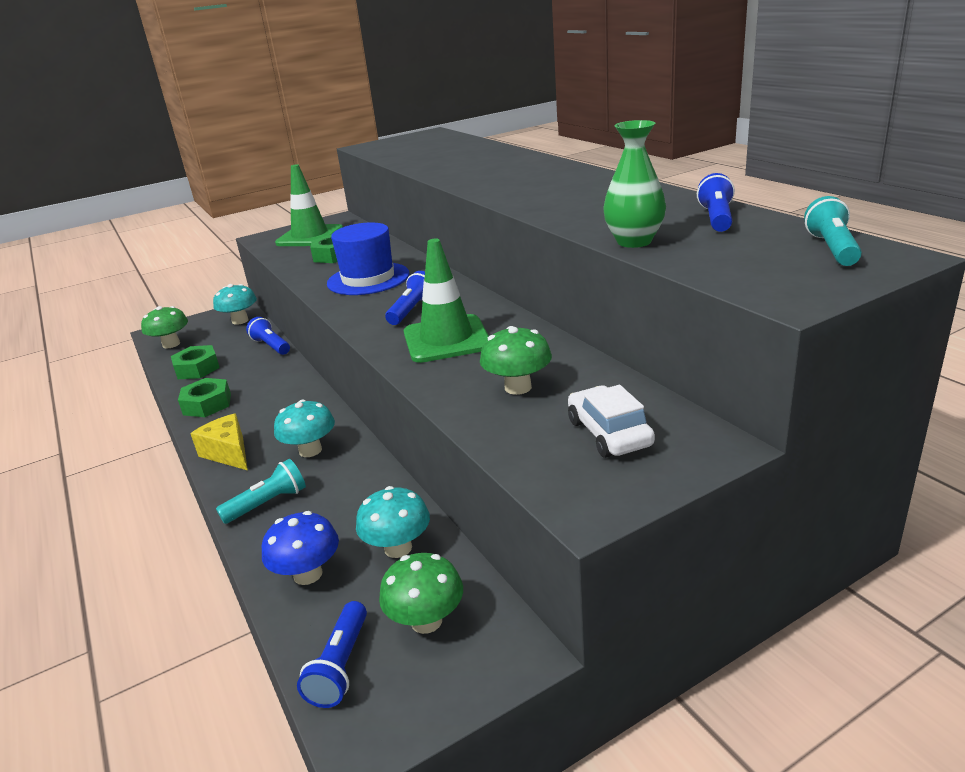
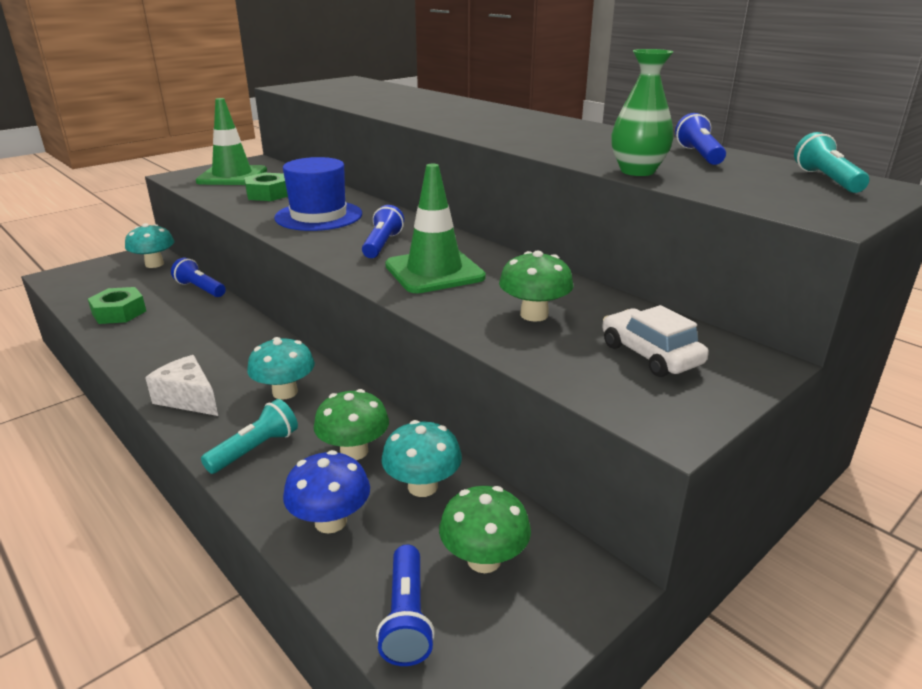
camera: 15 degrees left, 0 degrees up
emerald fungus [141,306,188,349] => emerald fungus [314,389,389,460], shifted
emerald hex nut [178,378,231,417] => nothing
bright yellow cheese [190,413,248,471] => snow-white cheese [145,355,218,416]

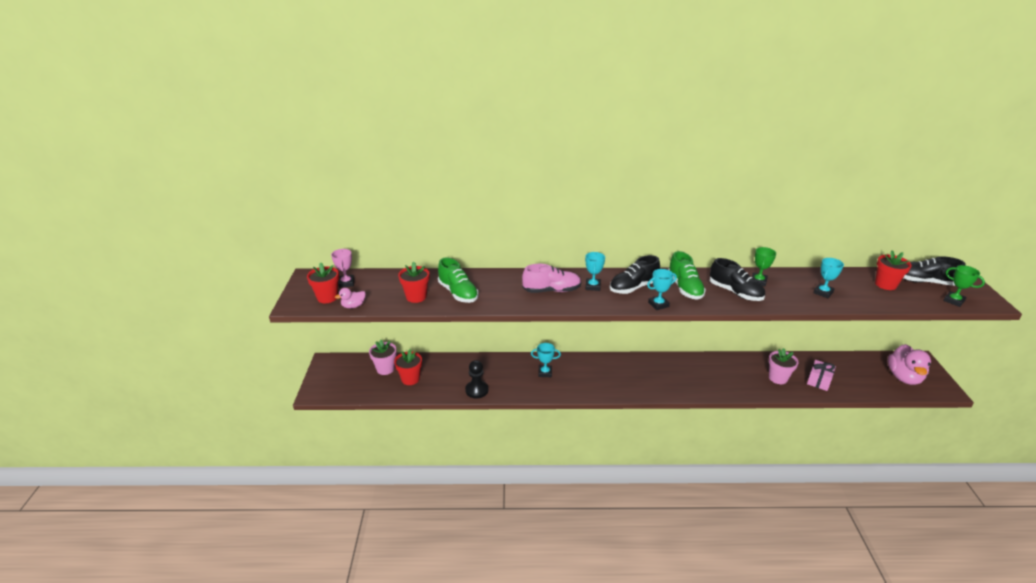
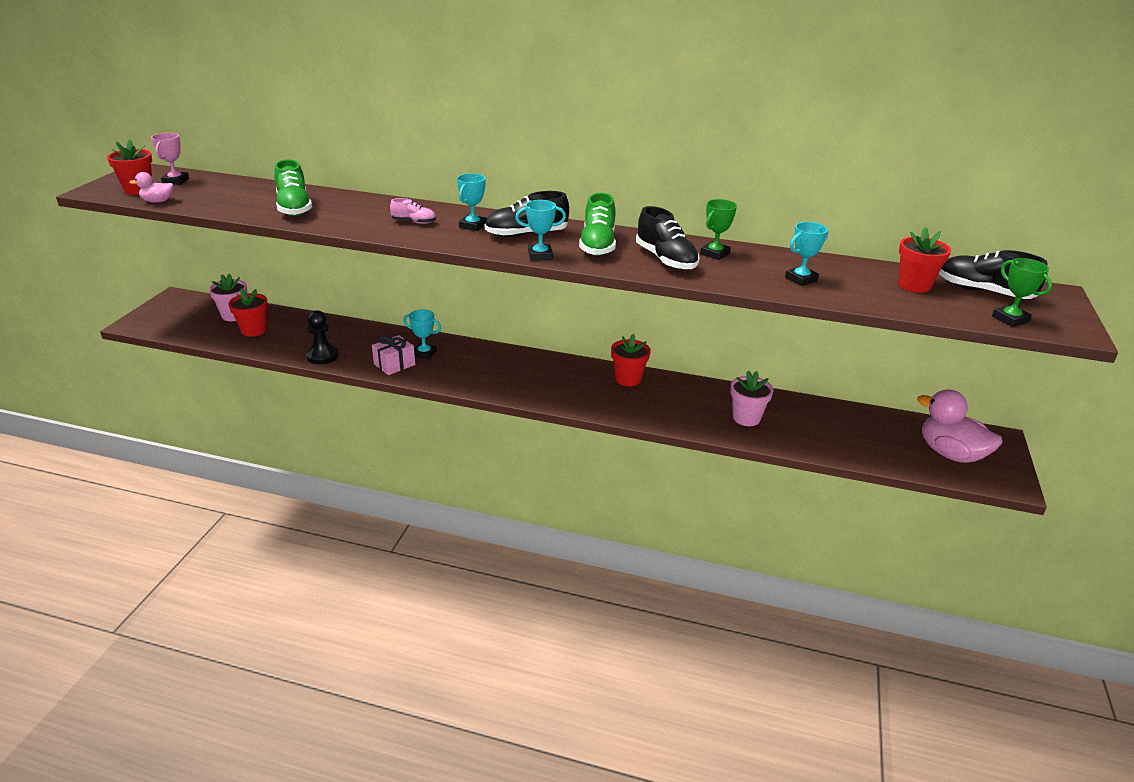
camera: 15 degrees right, 0 degrees up
crimson flower pot [398,262,429,303] => crimson flower pot [611,334,651,386], shifted
rose-pink shoe [522,264,581,293] => rose-pink shoe [390,198,436,224], x0.56
rose-pink duck [888,344,931,385] => rose-pink duck [917,389,1002,463], 105 degrees clockwise
rose-pink gift [807,360,836,391] => rose-pink gift [372,335,415,375], shifted

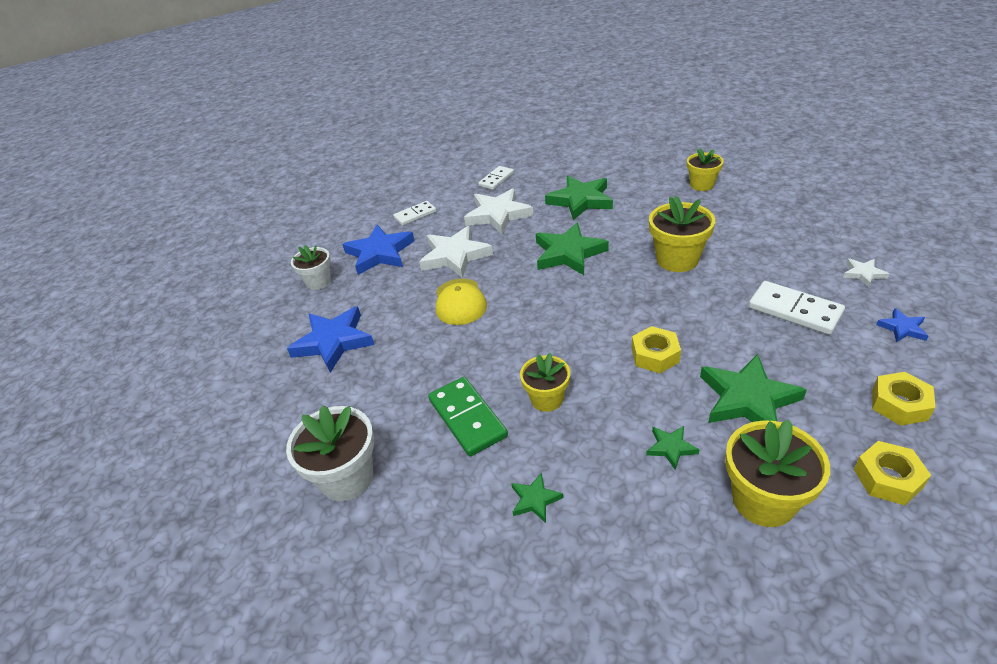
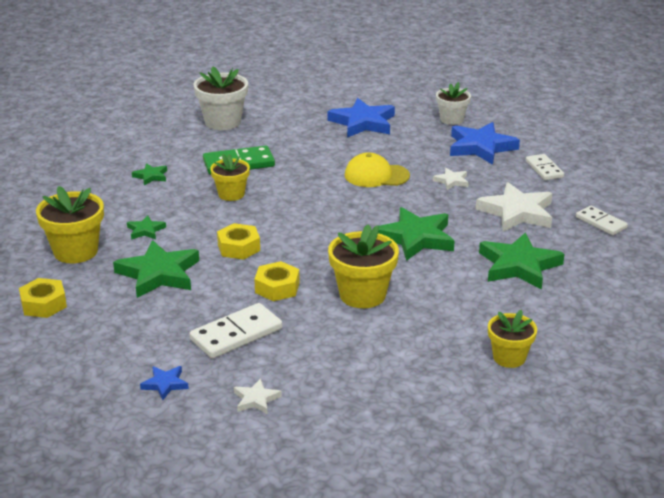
camera: 100 degrees right, 10 degrees down
snow-white star [419,226,493,278] => snow-white star [433,168,469,190], x0.48
bright yellow hex nut [872,372,936,426] => bright yellow hex nut [254,261,300,301], shifted

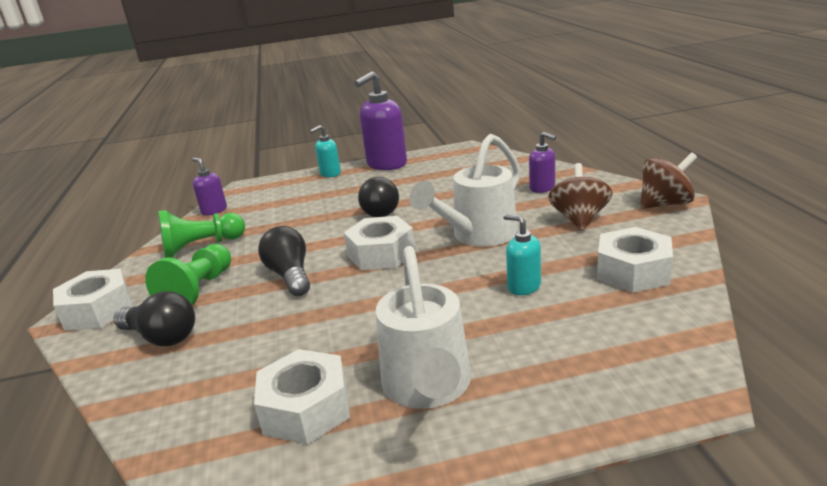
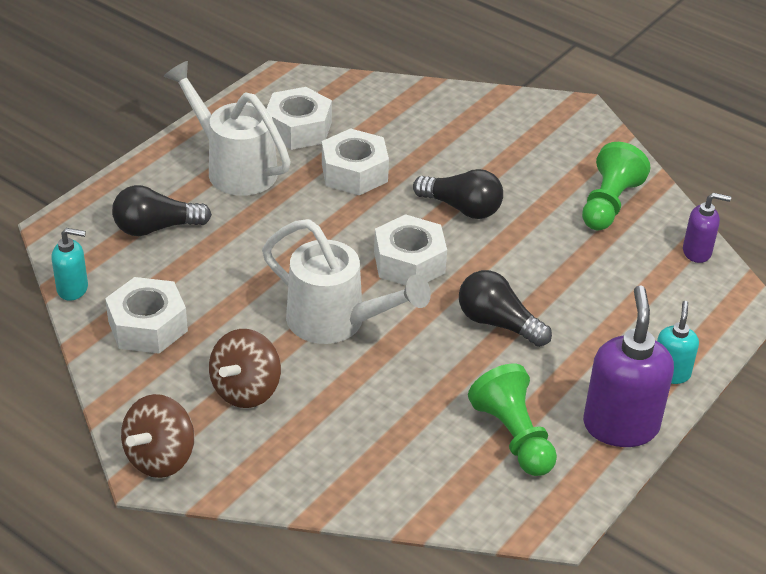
camera: 135 degrees right, 15 degrees up
violet soap dispenser [529,132,556,193] => nothing
snow-white watering pot [410,134,520,247] => snow-white watering pot [262,219,431,344], 120 degrees clockwise
brown whirligig [548,163,612,231] => brown whirligig [209,329,281,408], 60 degrees clockwise
turquoise soap dispenser [503,214,541,295] => turquoise soap dispenser [52,228,88,301], shifted
emerald chess pawn [145,244,231,305] => emerald chess pawn [468,364,557,476], shifted
snow-white hex nut [53,269,133,331] => snow-white hex nut [322,128,389,195], shifted
ebony light bulb [113,291,195,346] => ebony light bulb [112,185,212,236], shifted

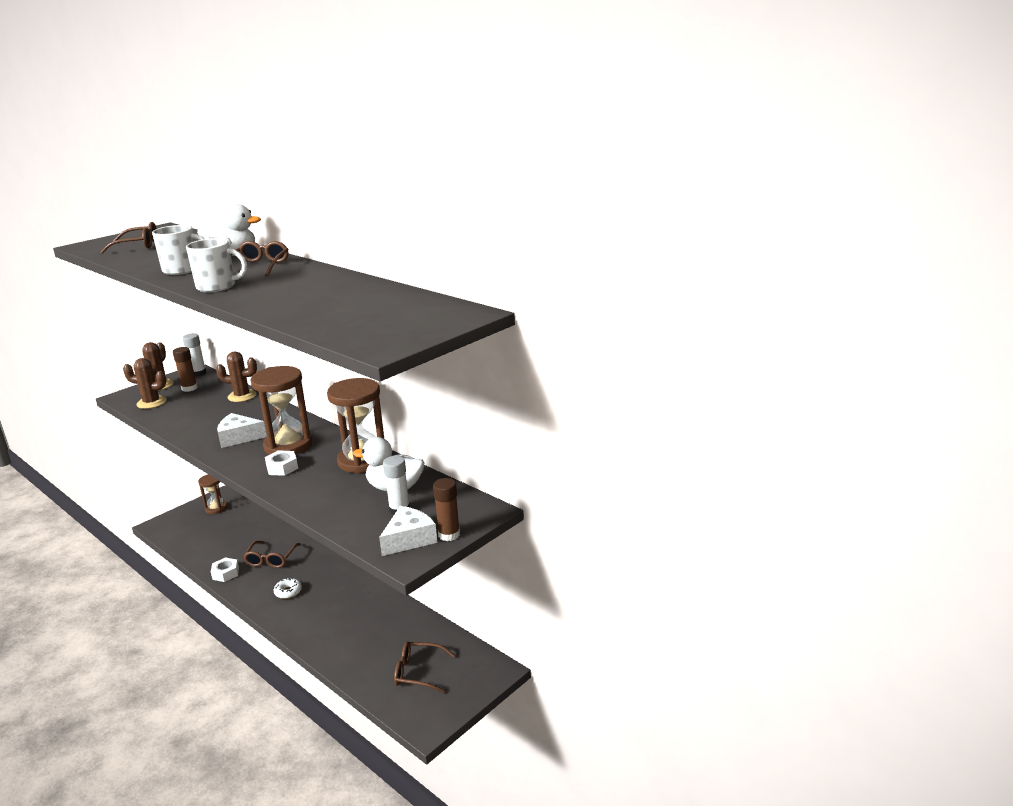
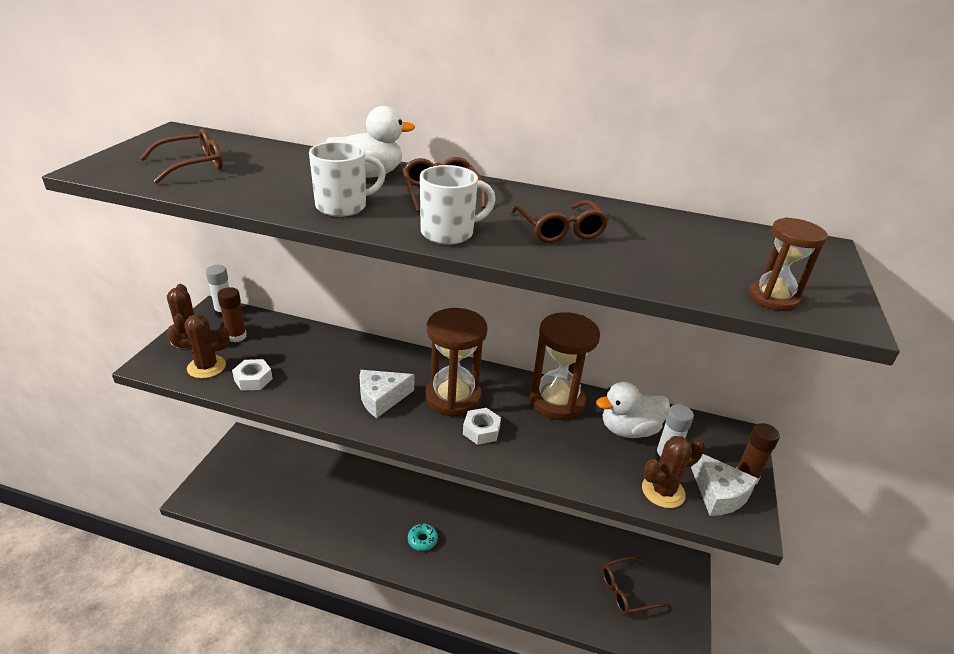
camera: 30 degrees left, 10 degrees up
brown cactus [216,352,257,402] => brown cactus [642,436,705,508], shifted
brown sandglass [198,474,227,514] => brown sandglass [749,217,828,311], shifted
snow-white cheese [379,506,437,556] => snow-white cheese [691,454,758,516], 135 degrees clockwise
brown eyeglasses [243,541,301,568] => brown eyeglasses [510,200,609,243], shifted
snow-white hex nut [211,557,239,582] => snow-white hex nut [232,359,273,391], shifted
snow-white doughnut [274,578,302,599] => turquoise doughnut [408,524,438,551]

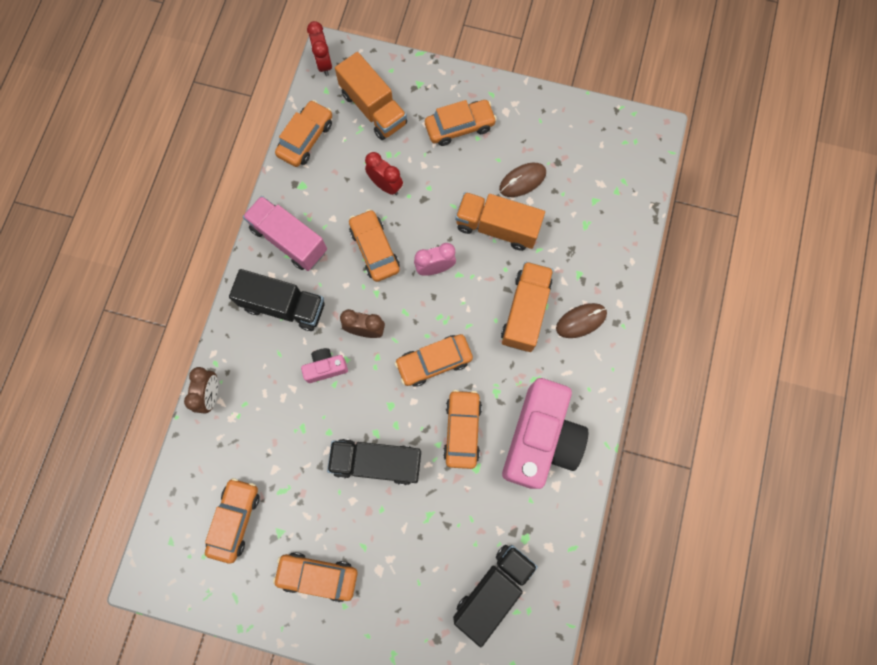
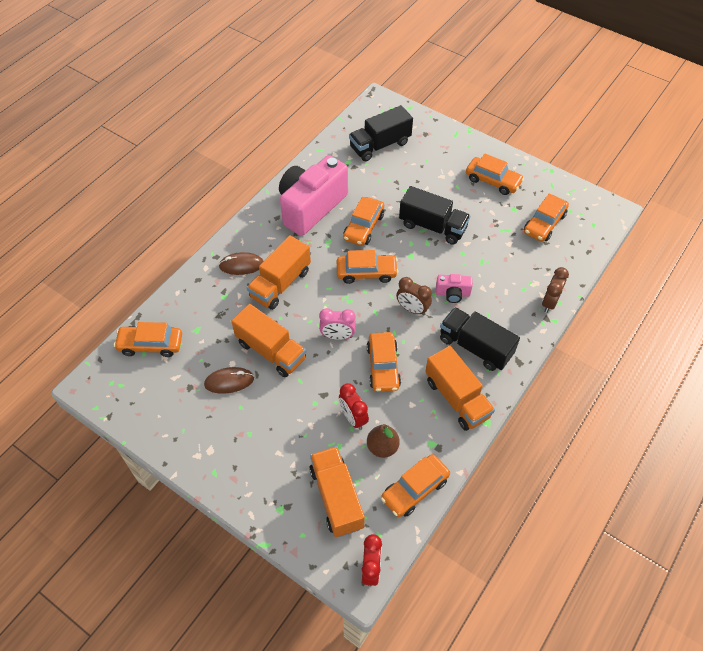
camera: 160 degrees left, 20 degrees down
orange-coloured car [425,100,497,146] => orange-coloured car [114,322,182,357], shifted
rose-pink lorry [243,196,327,271] => orange-coloured lorry [425,346,495,431]
nothing => brown pear [367,424,400,458]

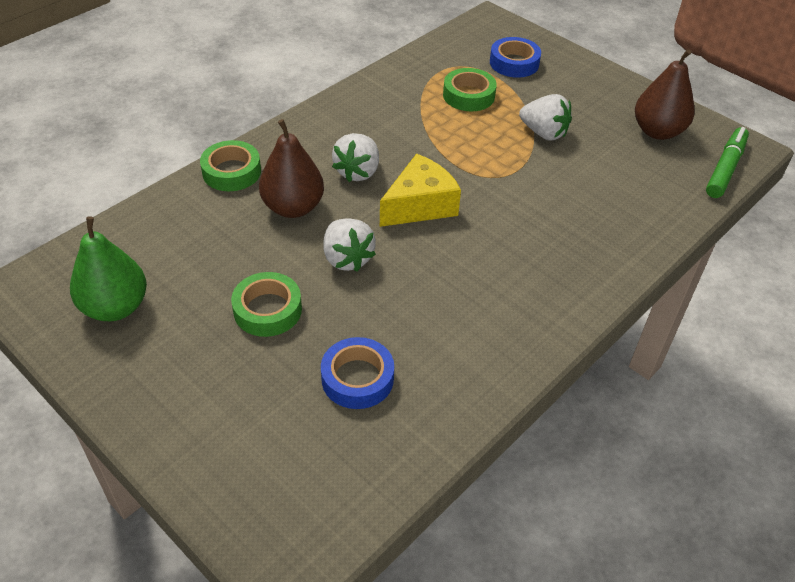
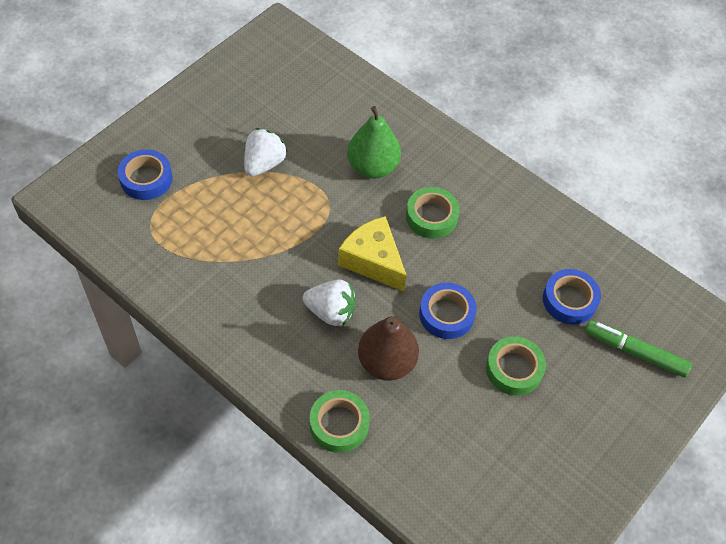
camera: 95 degrees left, 10 degrees up
brown pear [635,49,694,140] => nothing
emerald roll of tape [443,68,497,111] => emerald roll of tape [406,187,460,239], shifted
emerald felt pen [706,127,749,198] => emerald felt pen [585,320,692,377], shifted
emerald pear [70,216,147,321] => emerald pear [347,106,401,179], shifted
snow-white toy strawberry [323,218,376,271] => blue roll of tape [419,283,477,339]

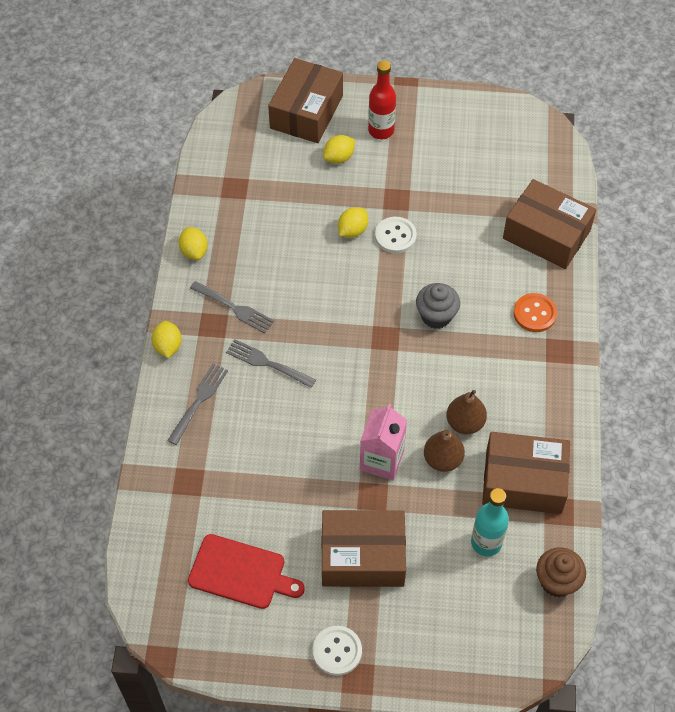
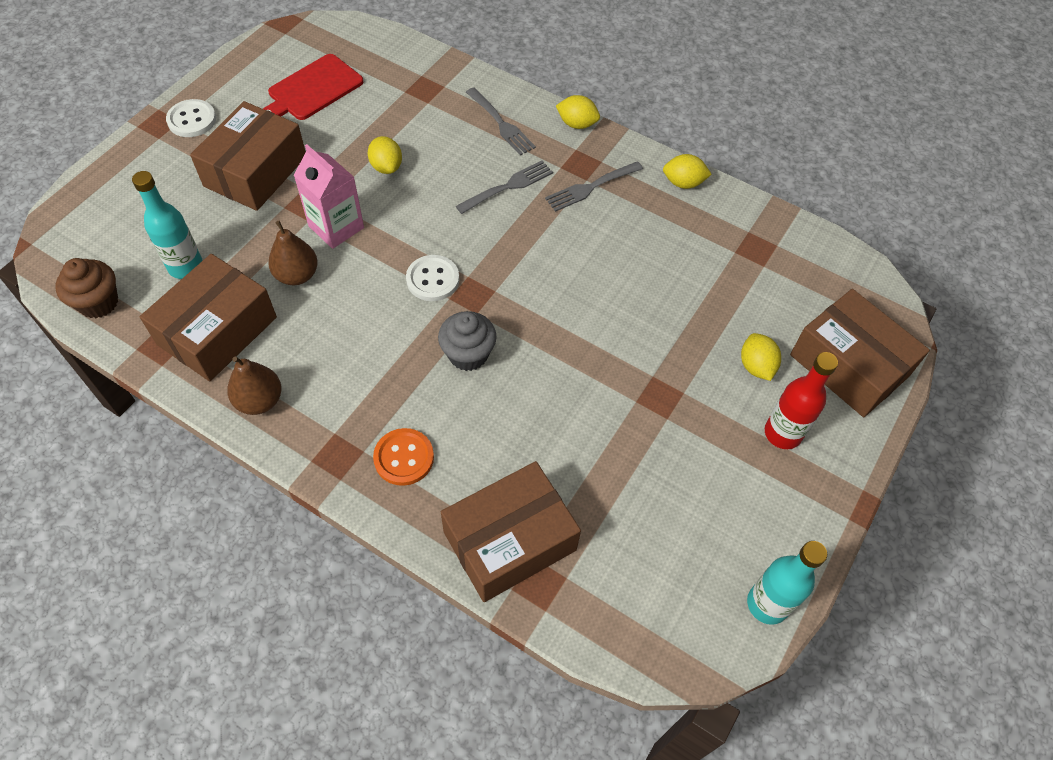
camera: 115 degrees right, 0 degrees up
bright yellow lemon [338,207,368,238] => bright yellow lemon [368,136,402,174], shifted
snow-white sewing button [375,217,417,253] => snow-white sewing button [406,255,459,301], shifted
brown pear [446,390,487,434] => brown pear [227,357,282,415], shifted
nothing => turquoise flask [747,541,827,625]

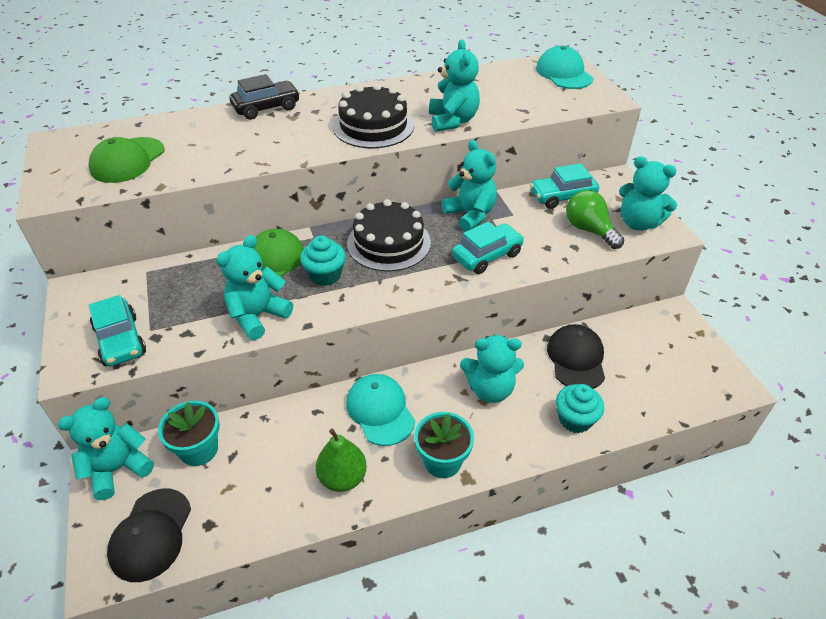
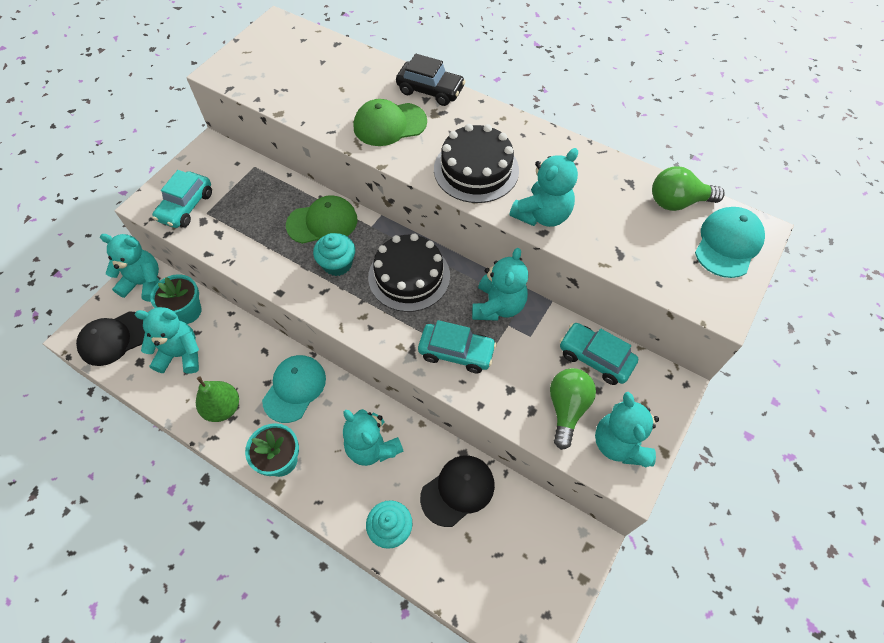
camera: 50 degrees right, 15 degrees up
emerald baseball cap [88,137,165,183] => emerald baseball cap [354,99,427,146], shifted
turquoise stuffed bear [216,235,293,340] => turquoise stuffed bear [135,307,199,374], shifted
nothing => emerald light bulb [652,166,725,211]

